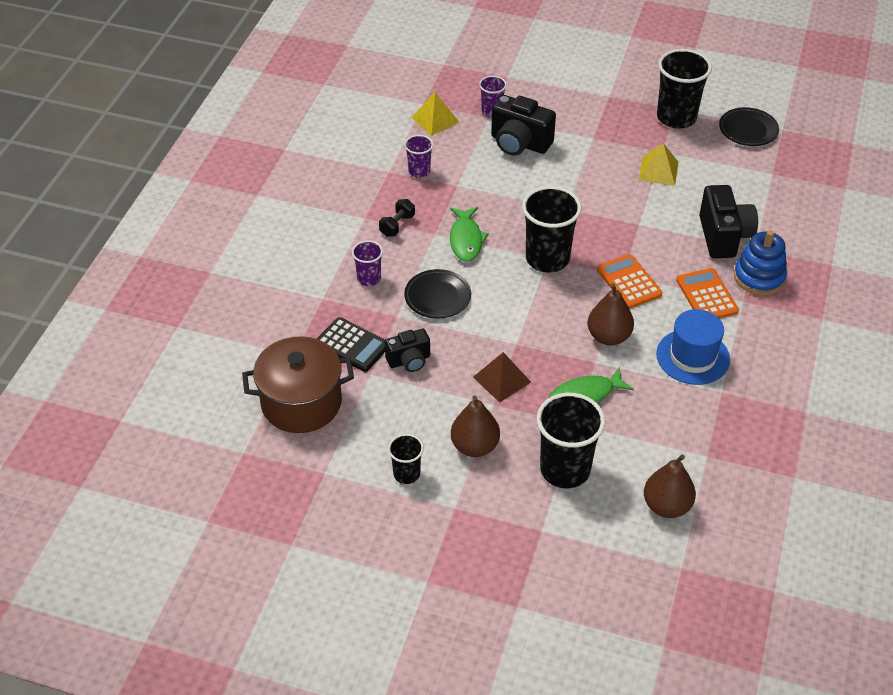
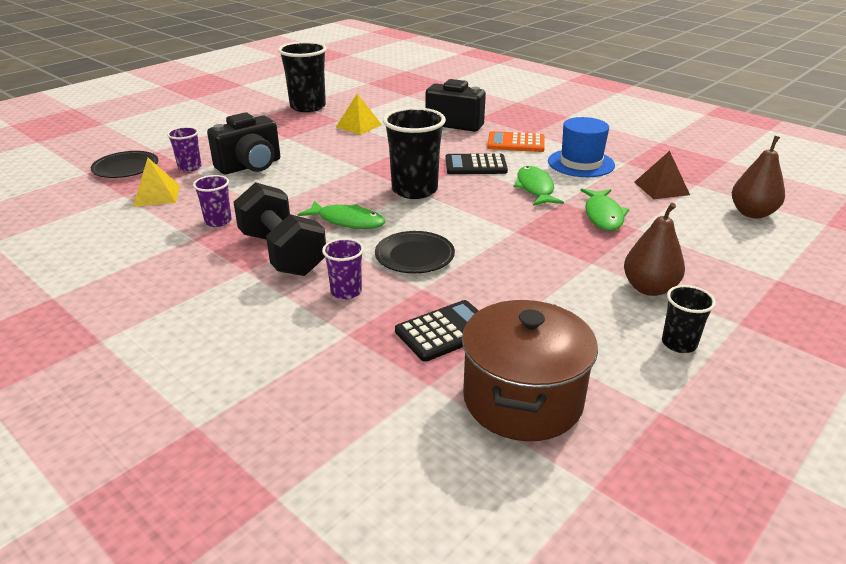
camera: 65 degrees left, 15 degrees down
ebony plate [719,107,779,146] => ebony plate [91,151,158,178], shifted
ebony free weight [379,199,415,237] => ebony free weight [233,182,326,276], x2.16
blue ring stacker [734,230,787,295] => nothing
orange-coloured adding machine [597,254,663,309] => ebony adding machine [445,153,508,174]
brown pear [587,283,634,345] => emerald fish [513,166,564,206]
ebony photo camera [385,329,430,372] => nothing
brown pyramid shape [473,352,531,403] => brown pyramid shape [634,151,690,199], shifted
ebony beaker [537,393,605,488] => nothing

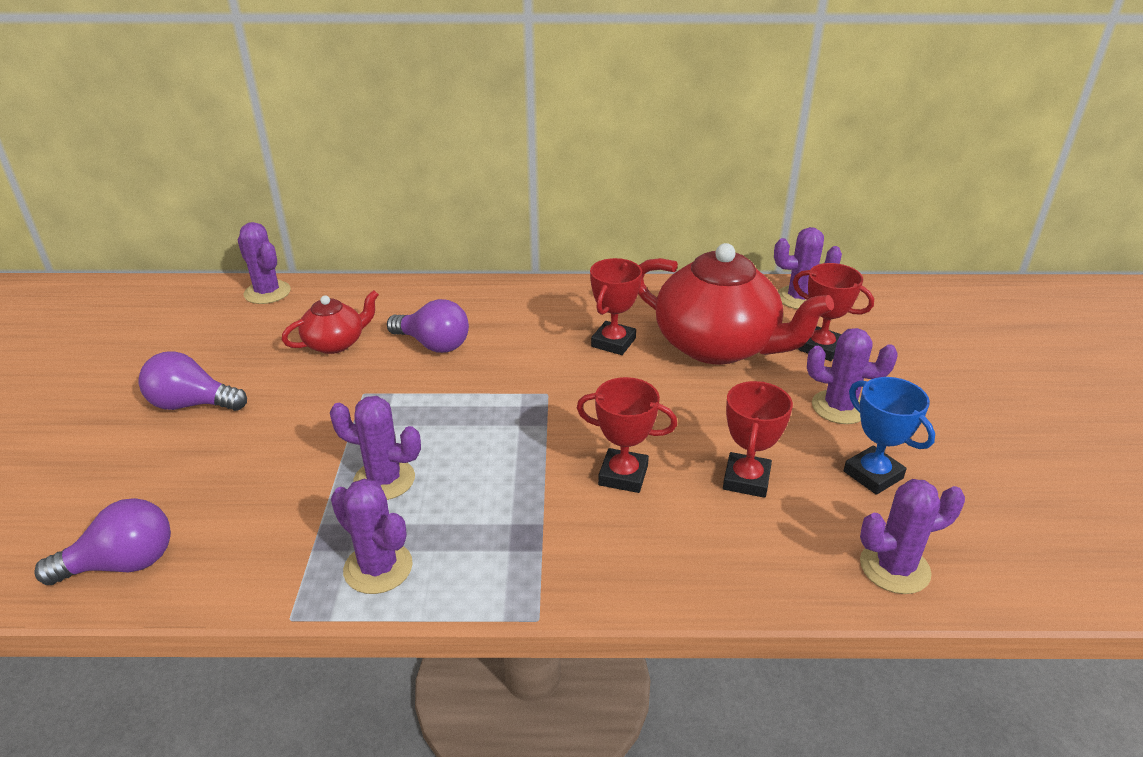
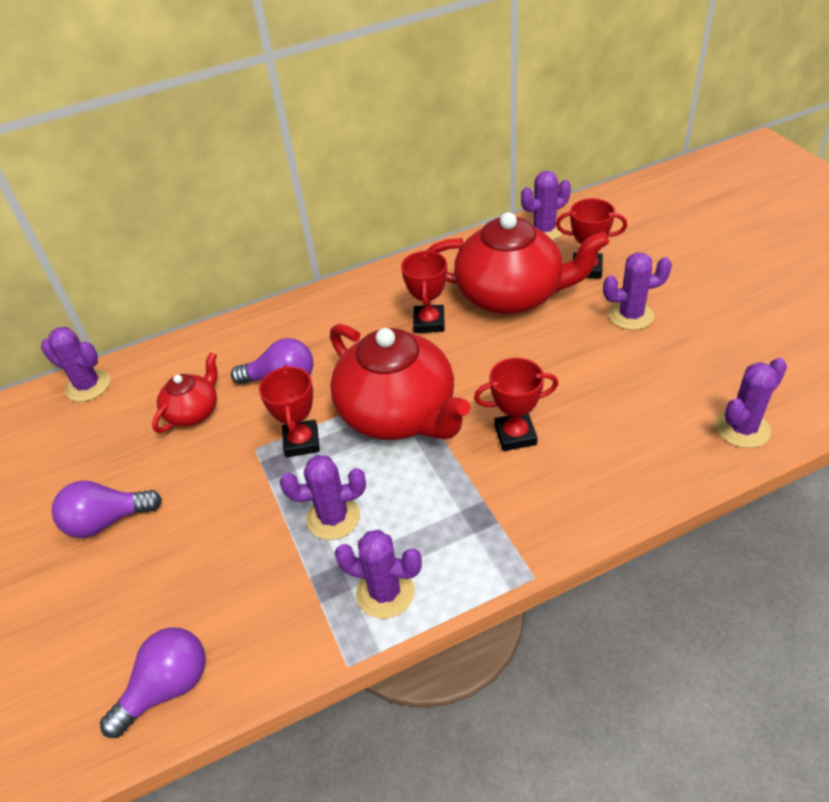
camera: 20 degrees left, 10 degrees up
blue prize cup [844,377,935,495] => nothing
crimson prize cup [723,381,793,498] => crimson prize cup [259,365,320,458], shifted
nothing => crimson teapot [330,324,471,440]

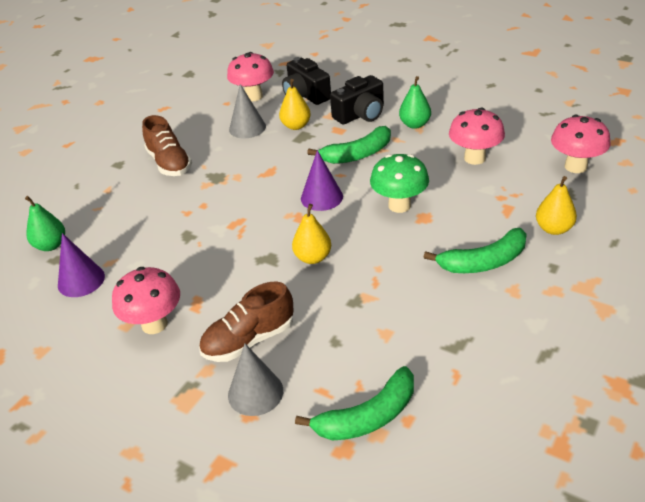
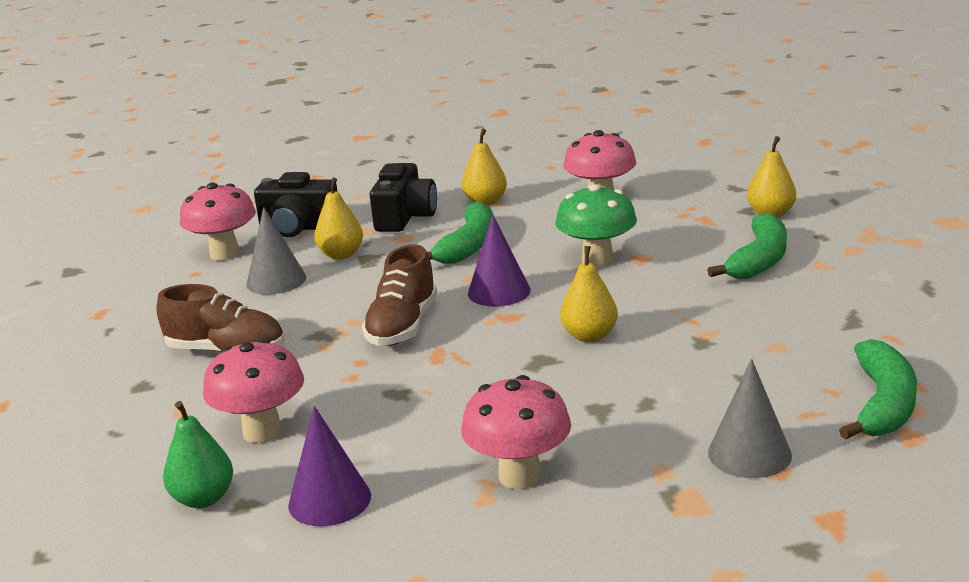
camera: 45 degrees left, 15 degrees down
emerald pear [399,76,431,129] => bright yellow pear [462,128,507,205]
rose-pink fungus [551,115,610,173] => rose-pink fungus [203,339,304,443], shifted
brown shoe [199,282,293,362] => brown shoe [362,244,437,346], shifted

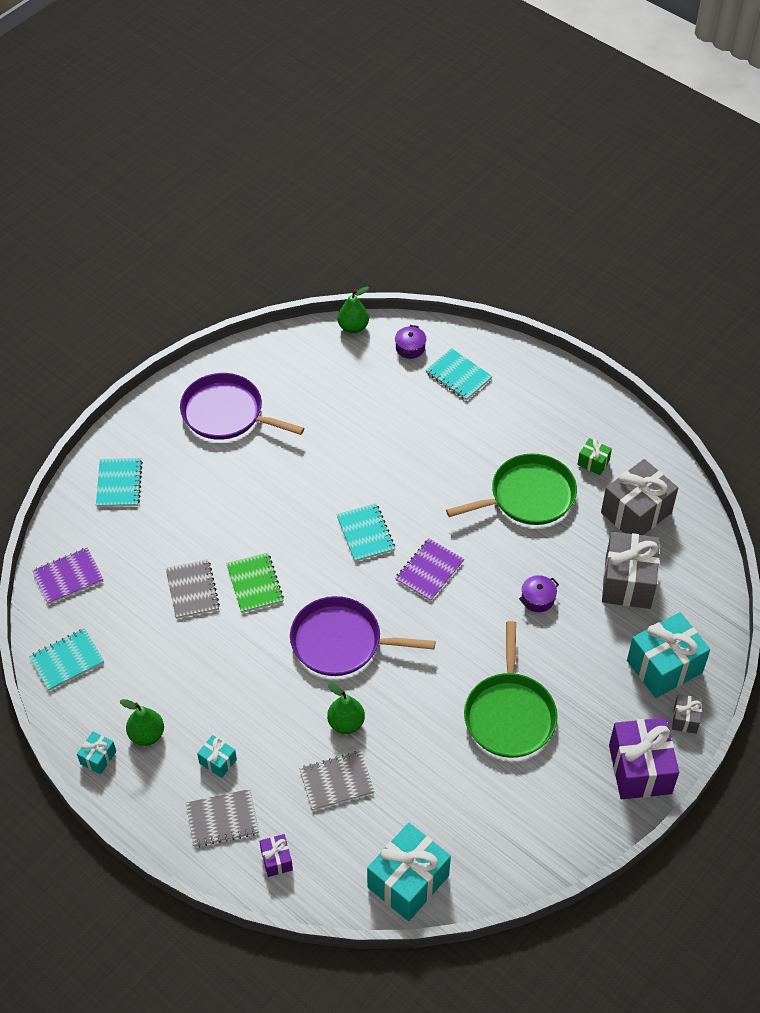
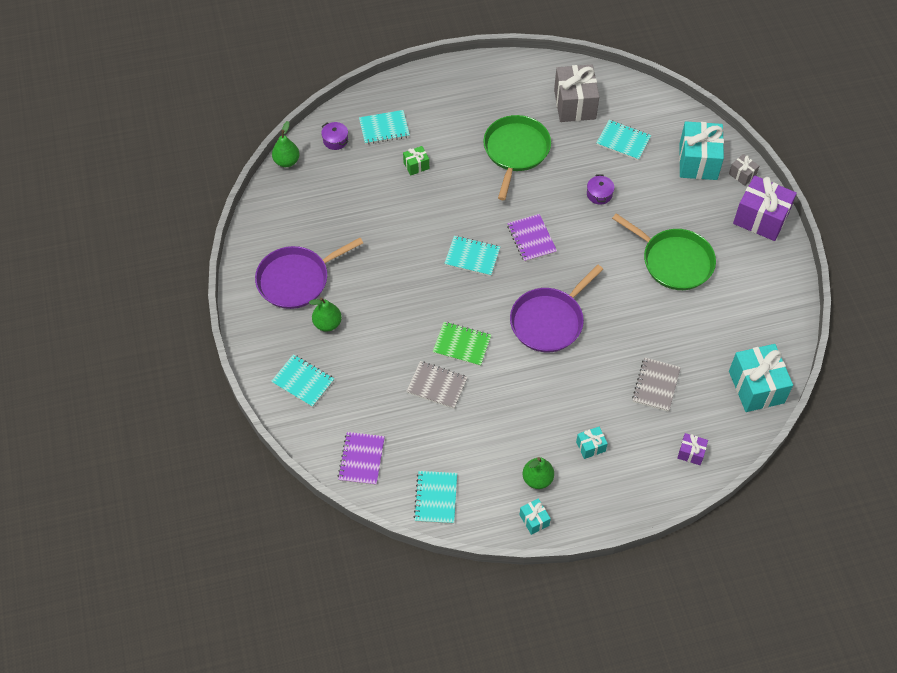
camera: 55 degrees left, 5 degrees up
emerald gift [577,438,612,475] => emerald gift [403,146,429,176], shifted
grey gift [602,532,660,609] => turquoise notepad [596,120,651,161]
emerald pear [327,683,365,734] => emerald pear [309,297,342,331], shifted
grey notepad [186,789,259,848] => nothing

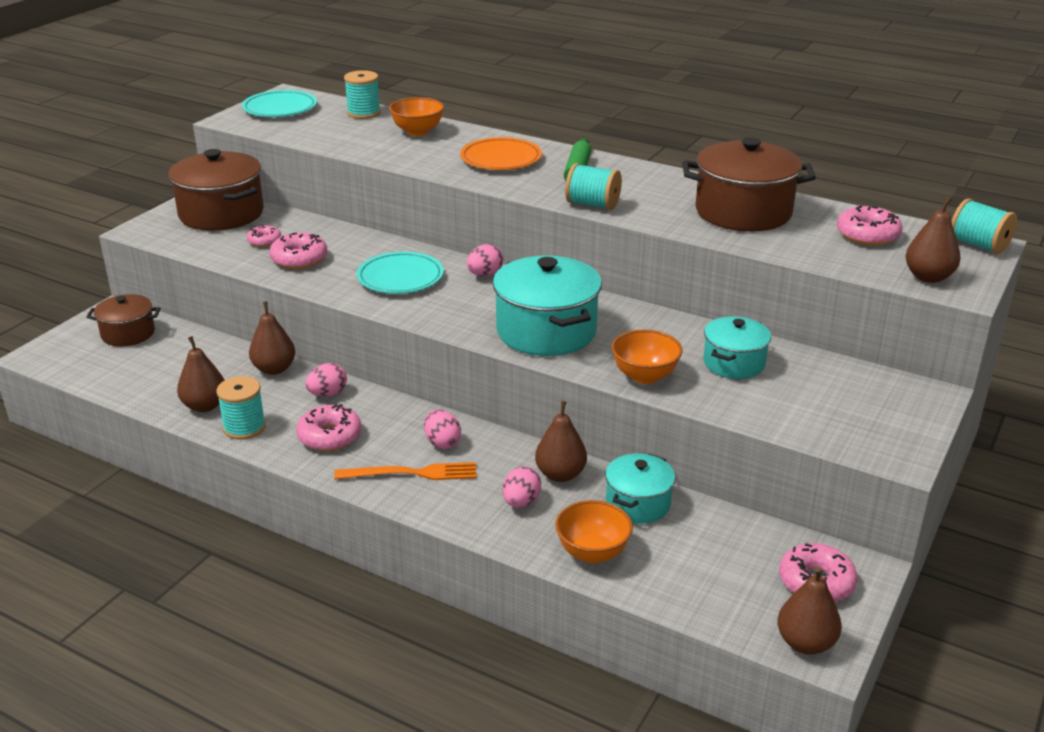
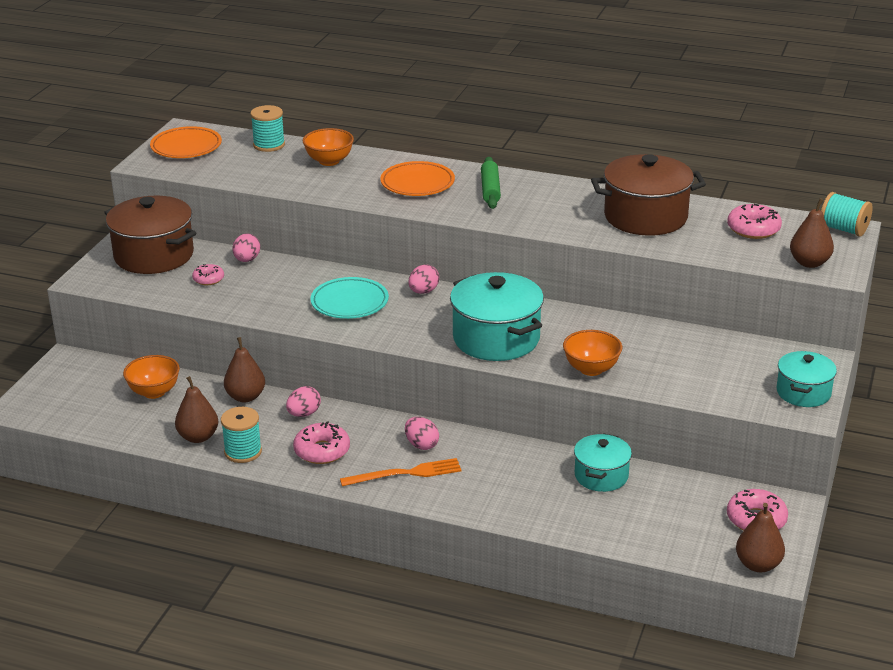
camera: 10 degrees left, 0 degrees up
turquoise plate [242,90,317,117] => orange-coloured plate [150,126,222,158]
turquoise spool [565,163,622,210] => nothing
rose-pink doughnut [269,233,327,269] => nothing
brown cooking pot [87,294,161,347] => nothing
turquoise cooking pot [703,316,771,379] => turquoise cooking pot [776,351,837,407], shifted
brown pear [535,401,587,482] => nothing
rose-pink egg shape [503,467,541,508] => rose-pink egg shape [232,233,260,262], shifted
orange-coloured deep dish [555,500,633,563] => orange-coloured deep dish [123,355,180,399], shifted

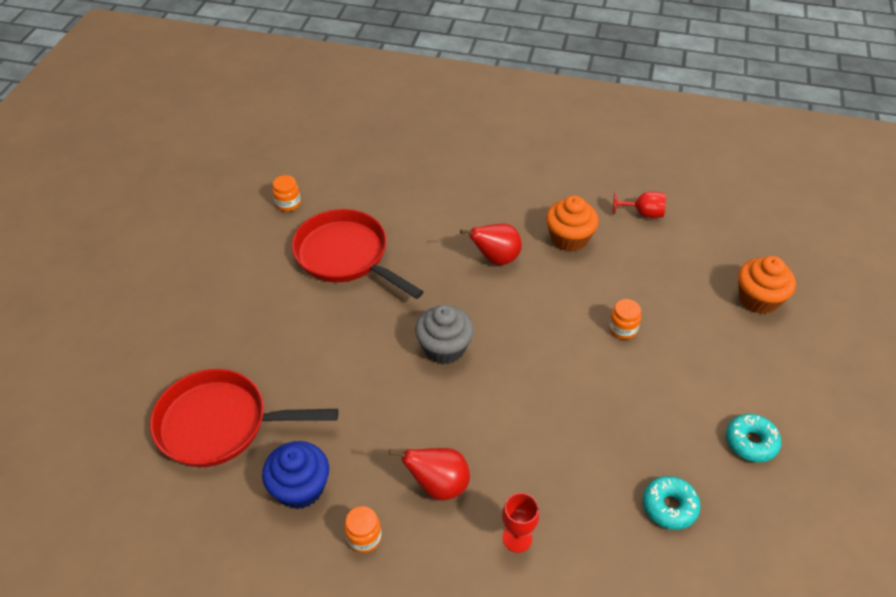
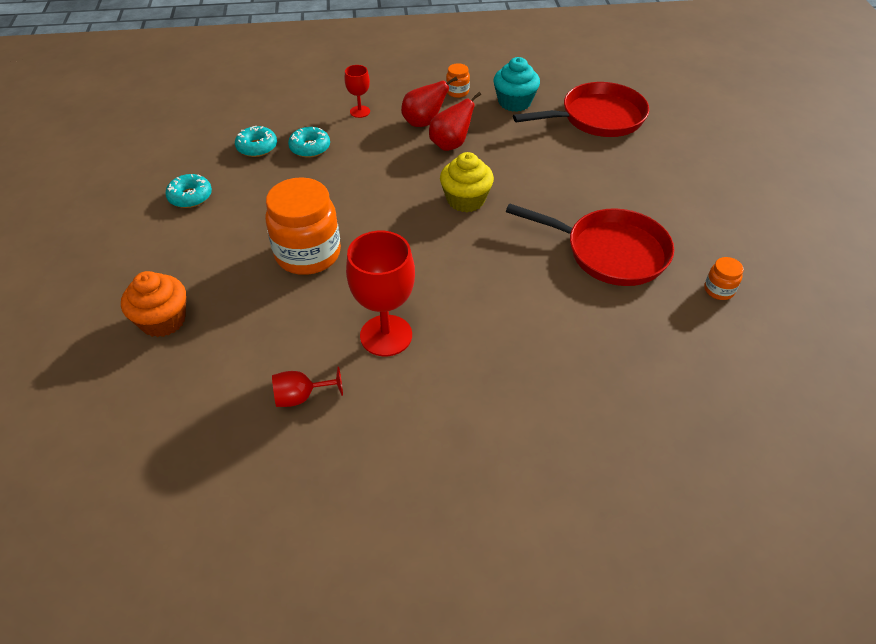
camera: 160 degrees right, 0 degrees up
orange-coloured cupcake [546,196,599,252] => crimson wine glass [346,231,415,356]
crimson pear [460,224,522,265] => crimson pear [429,92,481,151], shifted
orange-coloured jar [609,299,641,339] => orange-coloured jar [265,177,341,275], x2.28
grey cupcake [415,305,474,364] => bright yellow cupcake [440,152,494,212]
blue cupcake [262,441,329,509] => turquoise cupcake [494,57,540,112]
nothing => turquoise doughnut [288,127,330,158]

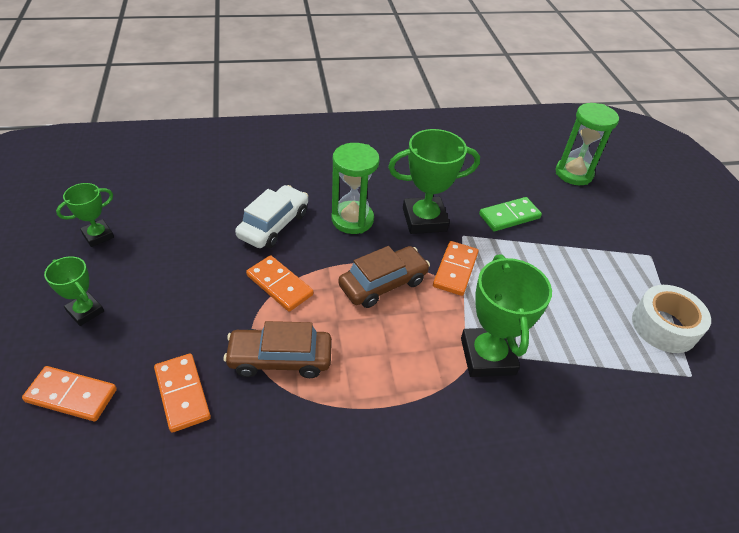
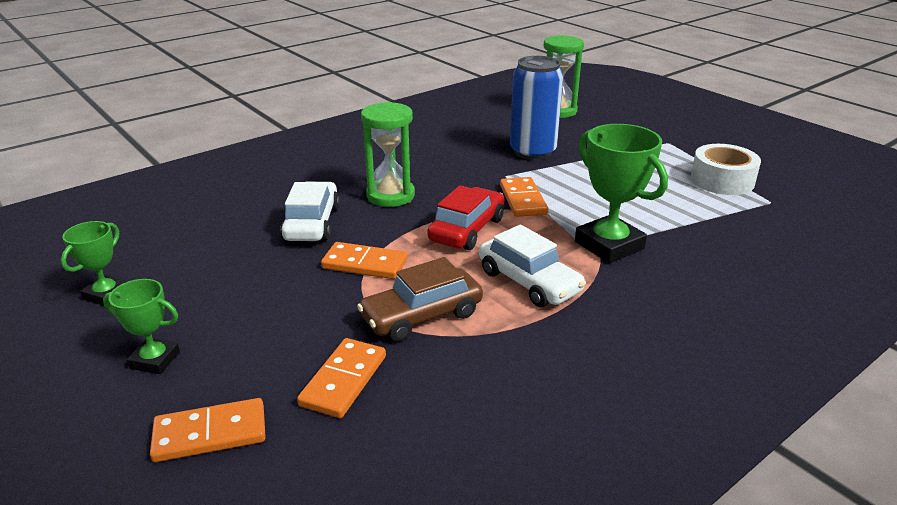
camera: 25 degrees left, 15 degrees down
emerald prize cup [388,129,480,234] => nothing
emerald domino [479,197,542,231] => blue tin [510,56,563,160]
brown car [338,246,430,308] => crimson car [427,185,504,250]
orange-coloured domino [154,353,211,433] => orange-coloured domino [297,338,386,418], 75 degrees clockwise
nothing => snow-white car [479,225,586,307]

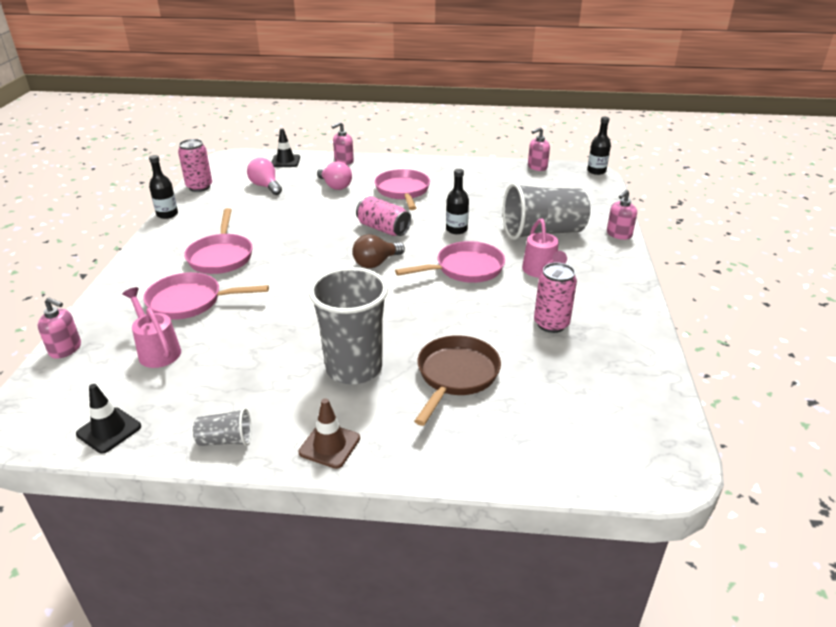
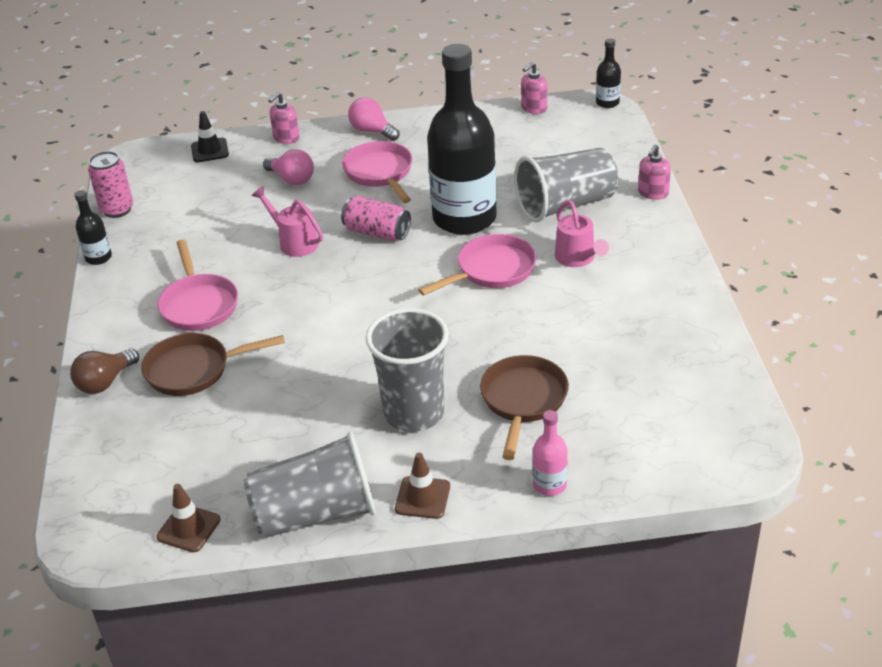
camera: 10 degrees left, 5 degrees up
rose-pink light bulb [247,158,282,195] => rose-pink light bulb [348,97,399,141], shifted
ebony flask [446,169,469,234] => ebony flask [427,44,497,235], x2.42
brown light bulb [352,234,405,268] => brown light bulb [70,348,139,394], shifted
rose-pink tin [534,262,577,333] => nothing
rose-pink pan [143,272,269,320] => brown pan [141,333,285,396]
rose-pink watering pot [122,287,181,368] => rose-pink watering pot [252,186,323,257], shifted
rose-pink soap dispenser [38,297,81,359] => nothing
ebony safety cone [76,384,141,453] => brown safety cone [156,484,221,552]
grey beaker [193,408,252,446] => grey beaker [244,432,376,538], x2.24
nothing => rose-pink flask [533,410,567,496]

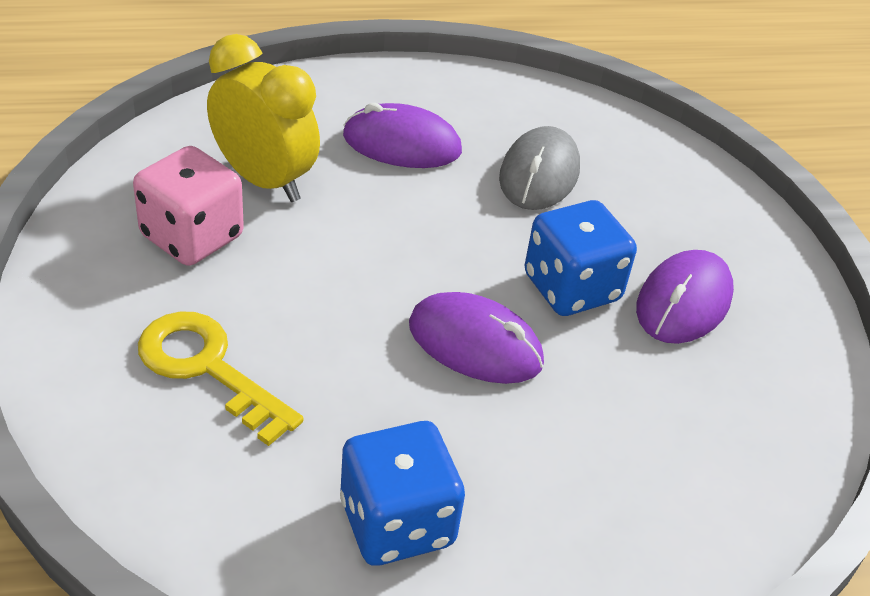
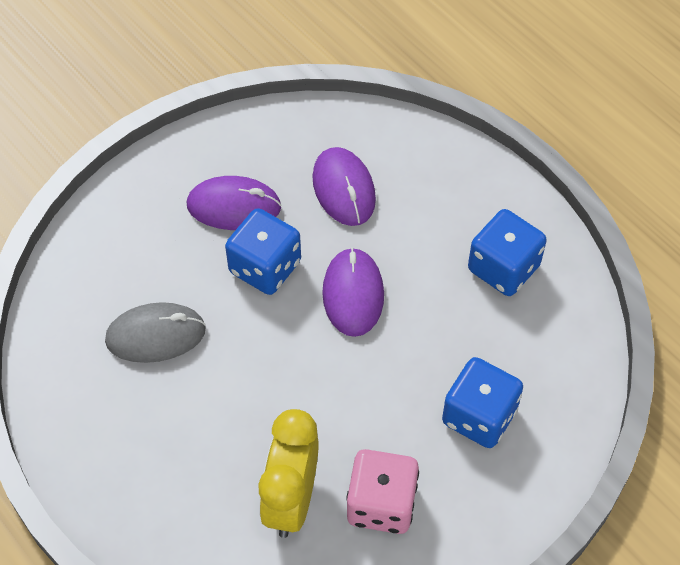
camera: 115 degrees left, 15 degrees up
violet mouse [343,103,462,168] => violet mouse [312,147,376,226], shifted
bright yellow key [138,311,304,446] => blue dice [442,357,523,448]

